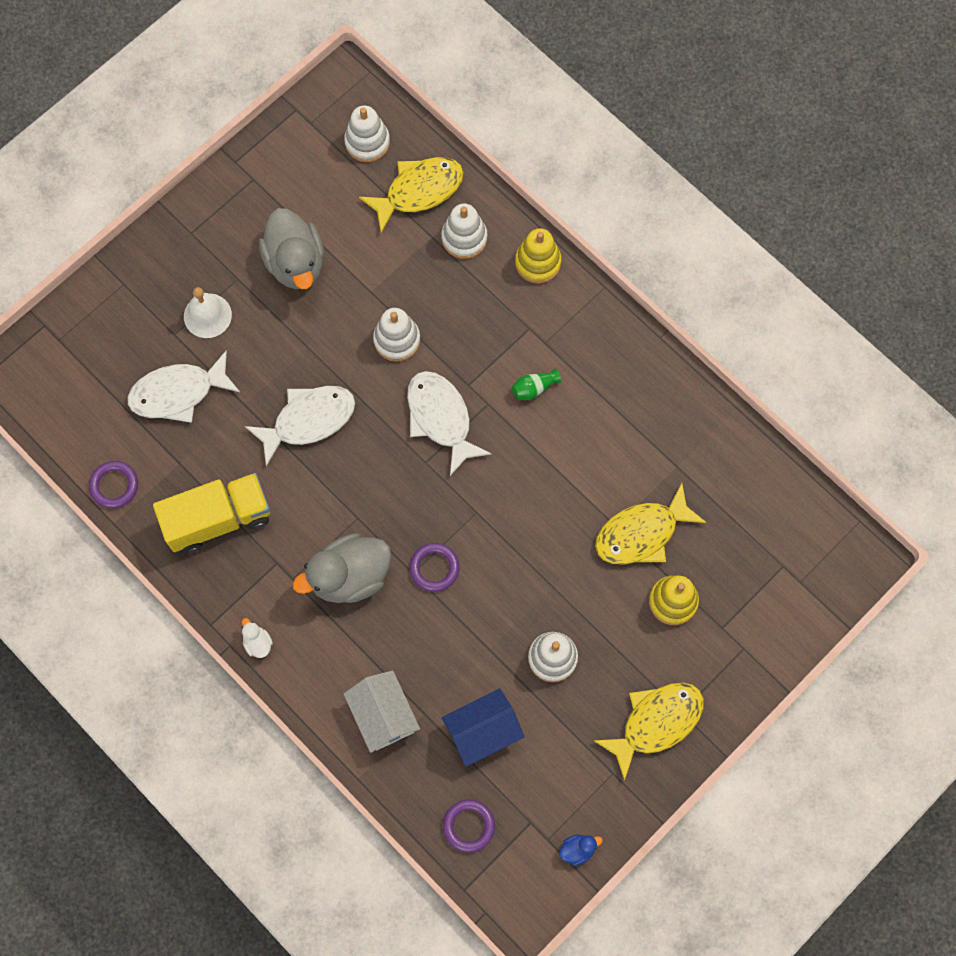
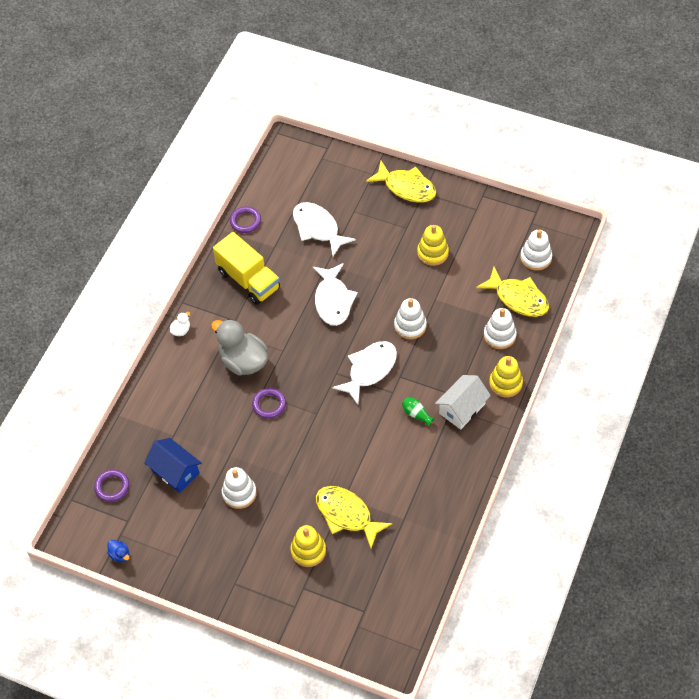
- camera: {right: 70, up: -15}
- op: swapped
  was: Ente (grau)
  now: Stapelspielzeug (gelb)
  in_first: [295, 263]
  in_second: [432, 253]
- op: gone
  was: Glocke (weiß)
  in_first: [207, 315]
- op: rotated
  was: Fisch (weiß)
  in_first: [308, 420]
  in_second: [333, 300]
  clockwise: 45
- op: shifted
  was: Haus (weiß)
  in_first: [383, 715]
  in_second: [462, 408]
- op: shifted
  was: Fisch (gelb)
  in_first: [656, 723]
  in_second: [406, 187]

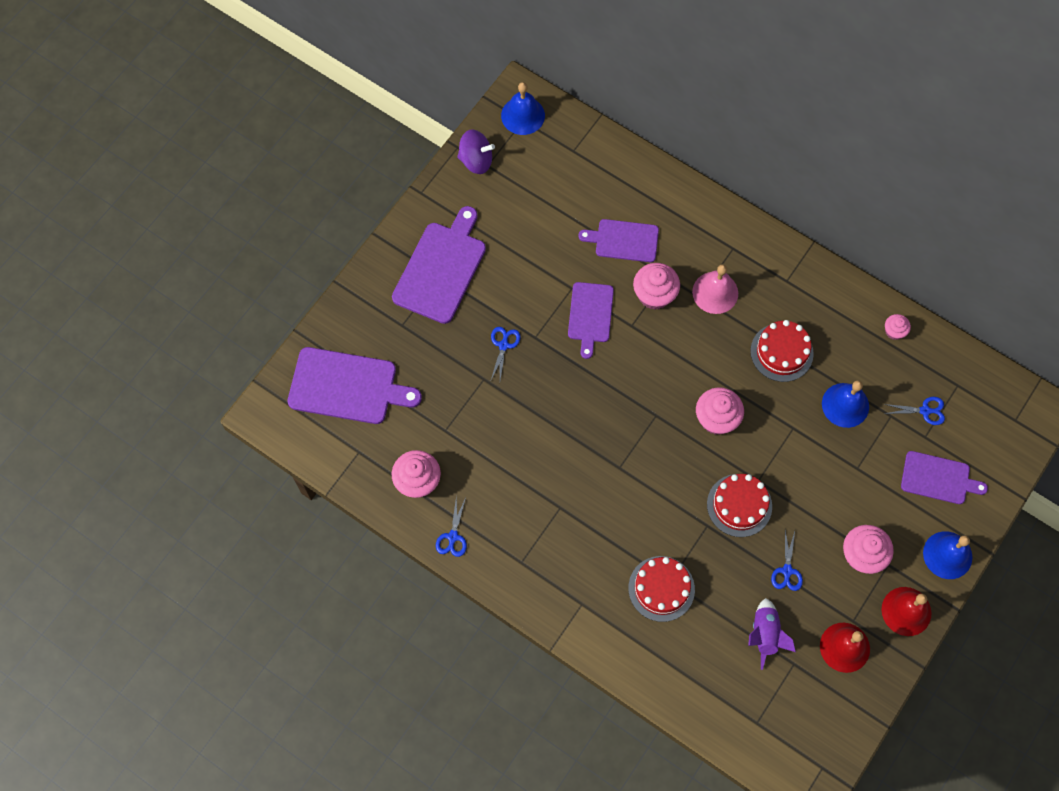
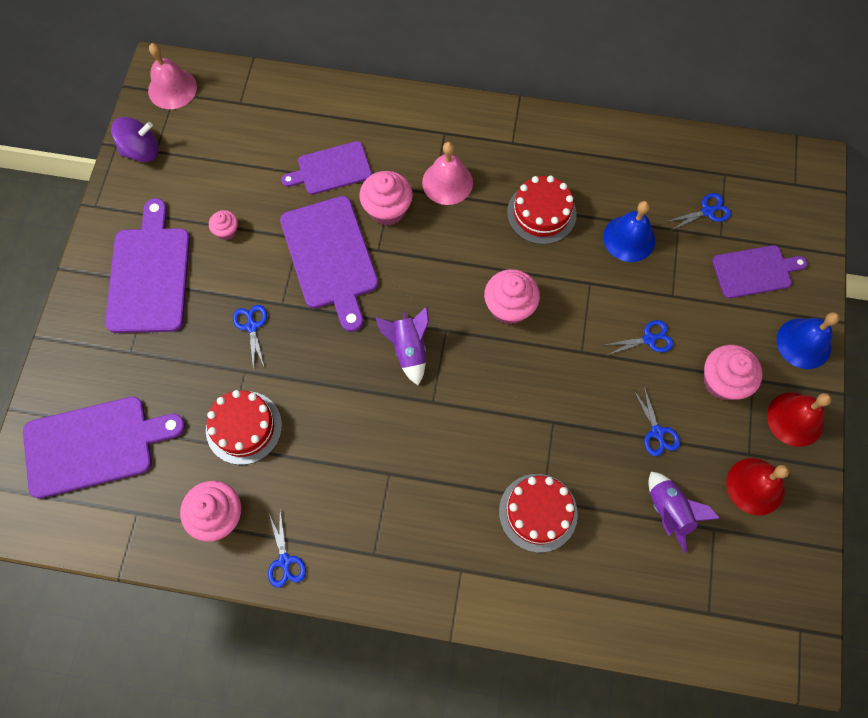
- camera: {right: -25, up: 0}
- op: repainted
  was: Glocke (blau)
  now: Glocke (rosa)
  in_first: [523, 115]
  in_second: [172, 89]
- op: scaled
  was: Schneidebrett (lila)
  in_first: [590, 315]
  in_second: [330, 257]
  ratio: 1.59
- op: shifted
  was: Muffin (rosa)
  in_first: [894, 331]
  in_second: [227, 231]
- op: shifted
  was: Kuchen (rot)
  in_first: [739, 505]
  in_second: [244, 427]
- op: new
  now: Rakete (lila)
  in_second: [408, 349]
- op: new
  now: Schere (blau)
  in_second: [649, 339]

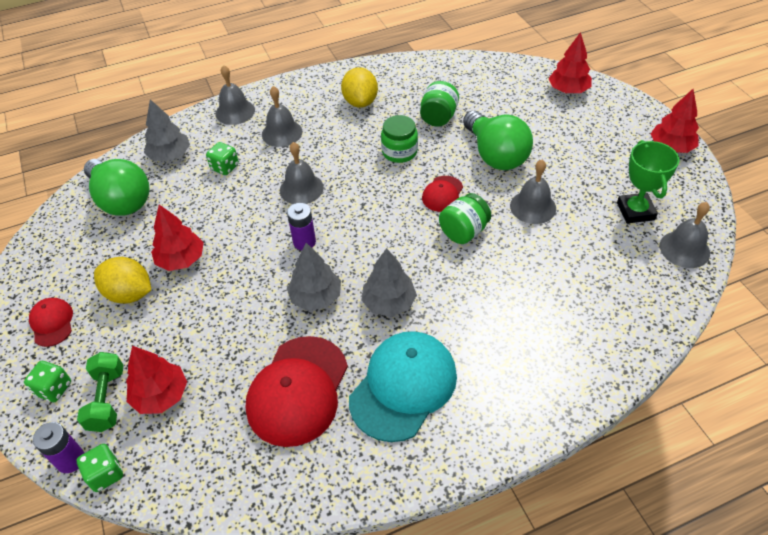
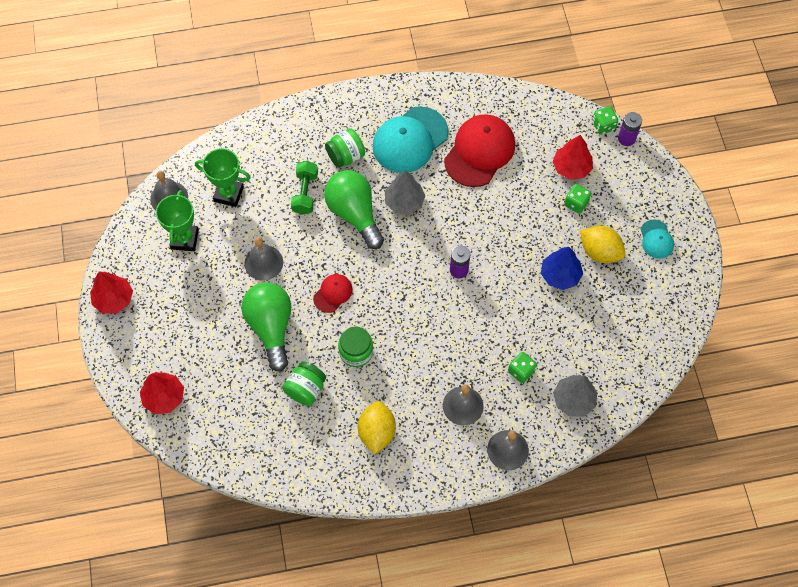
- camera: {right: -170, up: 15}
- op: gone
  was: Glocke (grau)
  in_first: [301, 188]
- op: shifted
  was: Glühbirne (grün)
  in_first: [121, 200]
  in_second: [354, 214]
- op: shifted
  was: Einmachglas (grün)
  in_first: [463, 232]
  in_second: [345, 156]
- op: repainted
  was: Baum (rot)
  now: Baum (blau)
  in_first: [181, 259]
  in_second: [560, 275]
- op: gone
  was: Baum (grau)
  in_first: [315, 297]
- op: repainted
  was: Kappe (rot)
  now: Kappe (türkis)
  in_first: [52, 323]
  in_second: [656, 239]
- op: shifted
  was: Hantel (grün)
  in_first: [107, 399]
  in_second: [305, 193]
- op: shifted
  was: Spielwürfel (grün)
  in_first: [54, 389]
  in_second: [576, 203]
- op: new
  now: Pokal (grün)
  in_second: [228, 194]

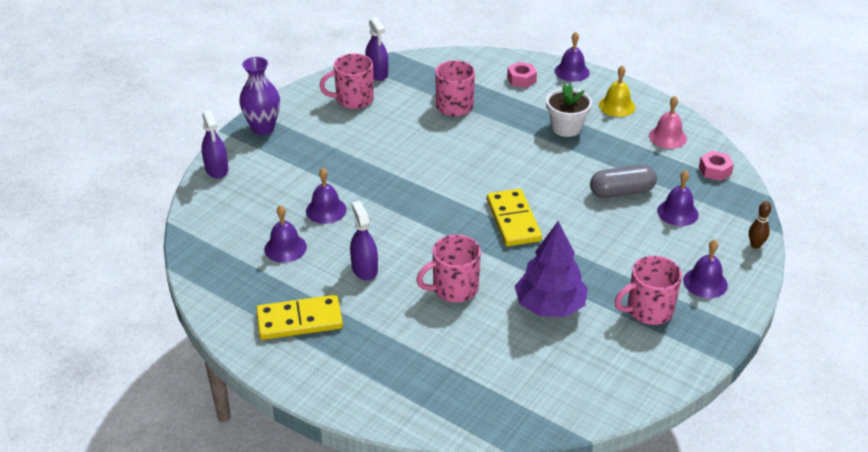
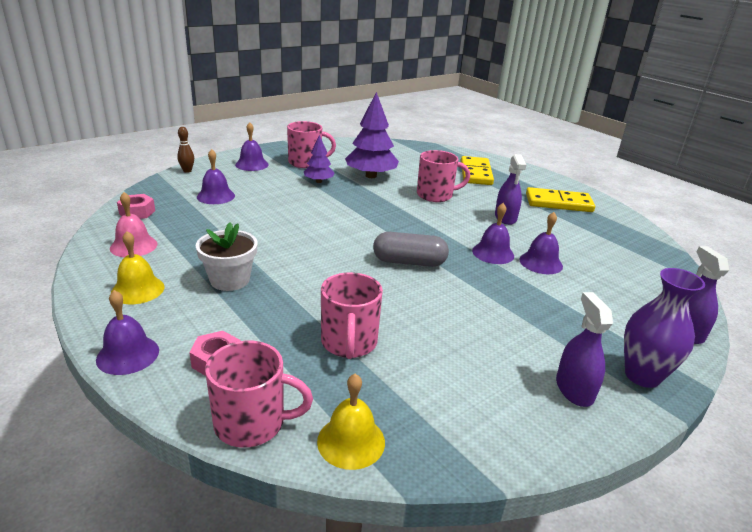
- camera: {right: -165, up: -10}
- op: shifted
  was: Sprühflasche (lila)
  in_first: [377, 73]
  in_second: [574, 389]
- op: shifted
  was: Tasse (rosa)
  in_first: [353, 99]
  in_second: [252, 423]
- op: shifted
  was: Kapsel (grau)
  in_first: [621, 192]
  in_second: [409, 262]
- op: shifted
  was: Dominostein (gelb)
  in_first: [513, 220]
  in_second: [476, 173]
- op: shifted
  was: Glocke (lila)
  in_first: [285, 248]
  in_second: [493, 253]
- op: new
  now: Baum (lila)
  in_second: [318, 181]
- op: new
  now: Glocke (gelb)
  in_second: [351, 441]

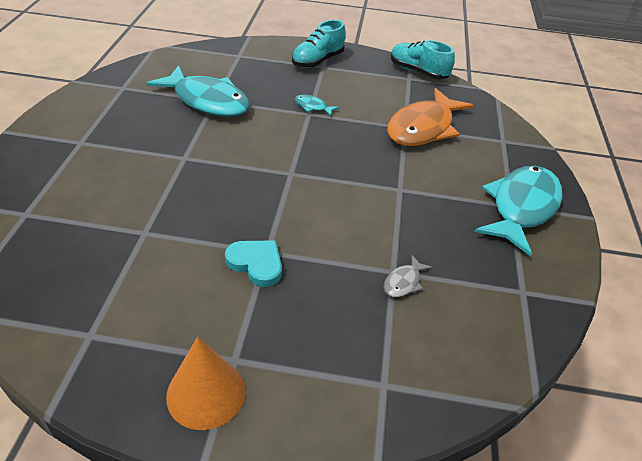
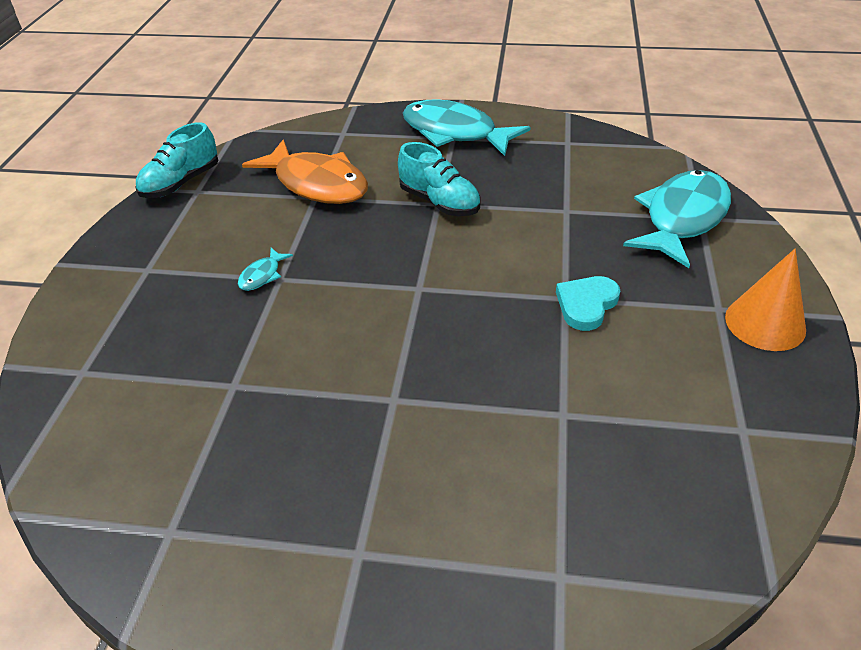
- camera: {right: -85, up: 0}
- op: shifted
  was: Schuh (türkis)
  in_first: [317, 61]
  in_second: [440, 202]
- op: shifted
  was: Fisch (türkis)
  in_first: [207, 101]
  in_second: [682, 218]
- op: gone
  was: Fisch (grau)
  in_first: [404, 282]

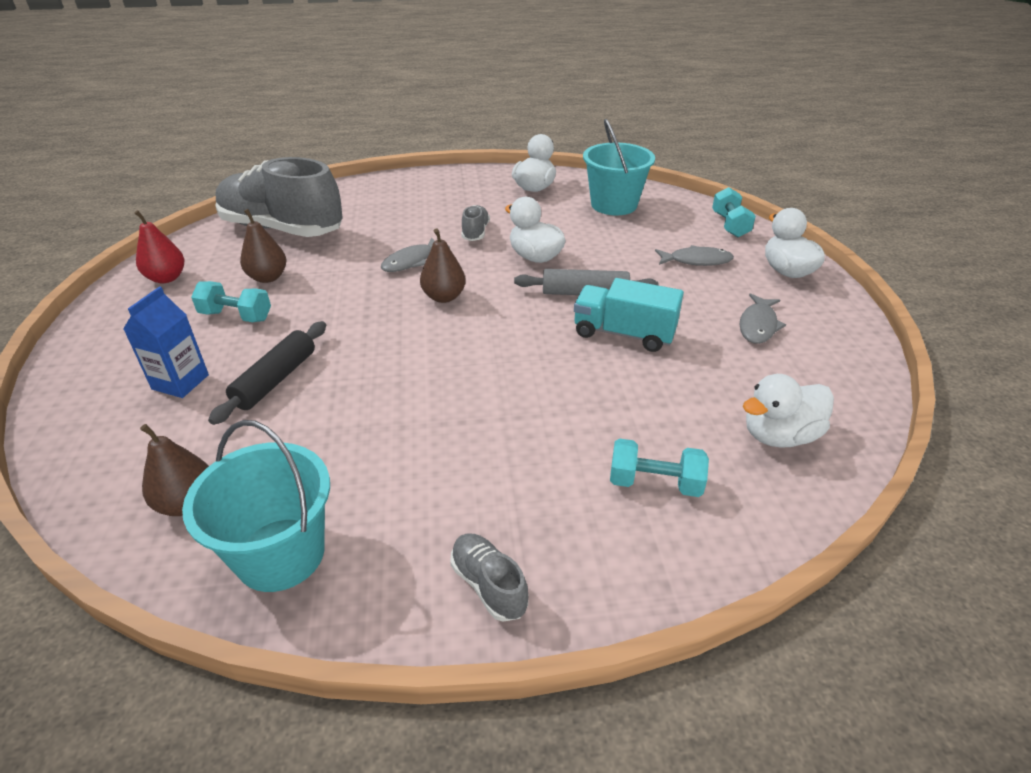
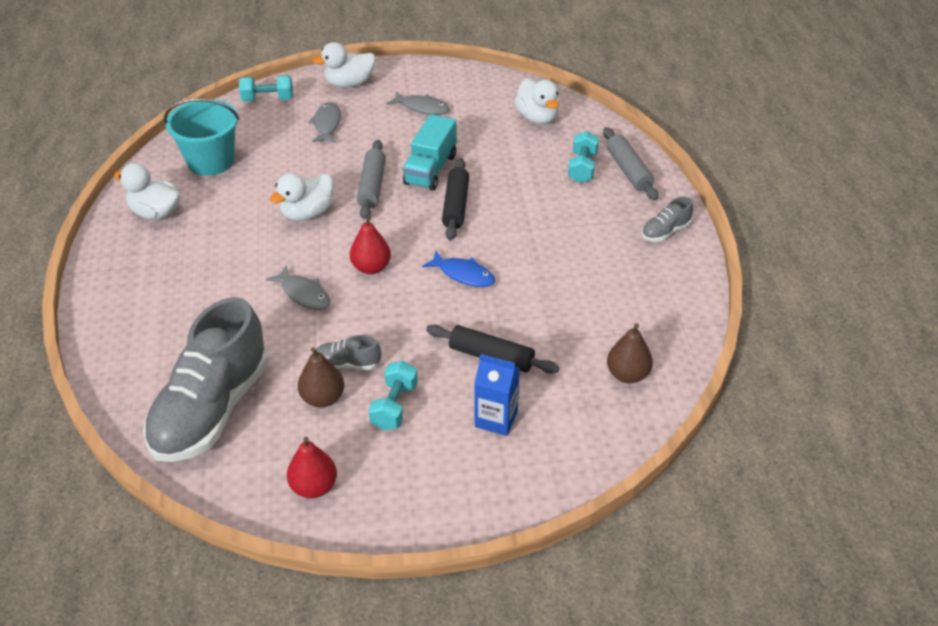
- camera: {right: -90, up: 5}
- op: shifted
  was: Schuh (grau)
  in_first: [475, 232]
  in_second: [347, 364]
- op: repainted
  was: Birne (braun)
  now: Birne (rot)
  in_first: [444, 297]
  in_second: [371, 267]
- op: gone
  was: Eimer (türkis)
  in_first: [280, 554]
- op: new
  now: Nudelholz (grau)
  in_second: [628, 170]
- op: new
  now: Nudelholz (schwarz)
  in_second: [456, 206]
- op: new
  now: Fisch (blau)
  in_second: [463, 274]

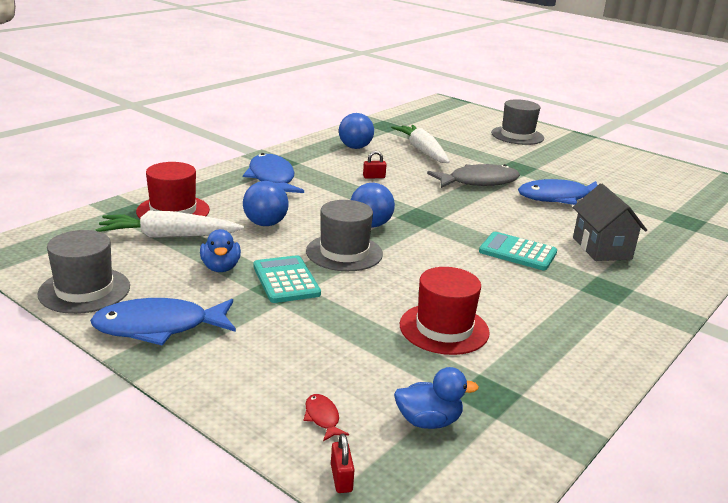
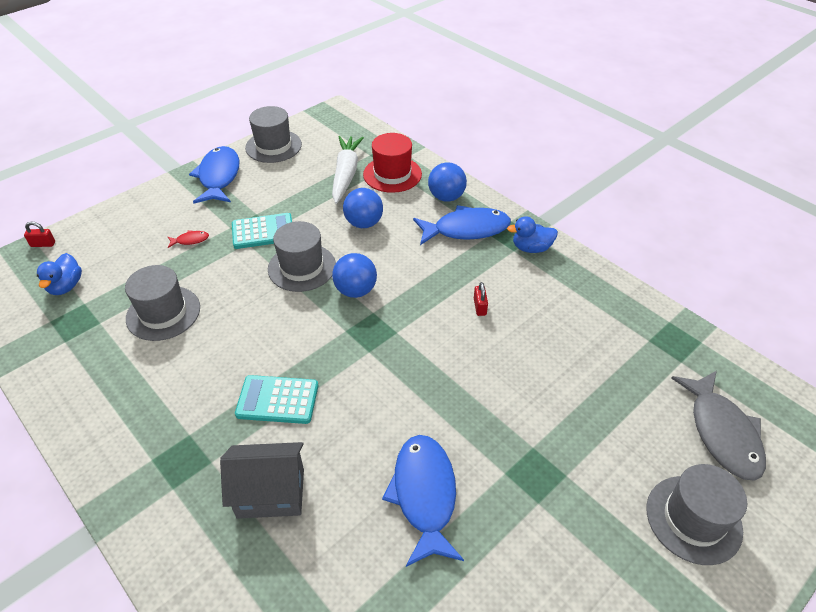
- camera: {right: 100, up: 20}
- op: shifted
  was: Ball (blau)
  in_first: [355, 147]
  in_second: [446, 197]
- op: gone
  was: Karotte (weiß)
  in_first: [422, 151]
- op: shifted
  was: Fisch (grau)
  in_first: [478, 182]
  in_second: [722, 433]
- op: shifted
  was: Ente (blau)
  in_first: [220, 267]
  in_second: [531, 248]
- op: rotated
  was: Taschenrechner (türkis)
  in_first: [517, 252]
  in_second: [277, 400]
  clockwise: -120
- op: repainted
  was: Hut (rot)
  now: Hut (grau)
  in_first: [444, 328]
  in_second: [163, 313]
- op: shifted
  was: Fisch (rot)
  in_first: [322, 418]
  in_second: [190, 240]

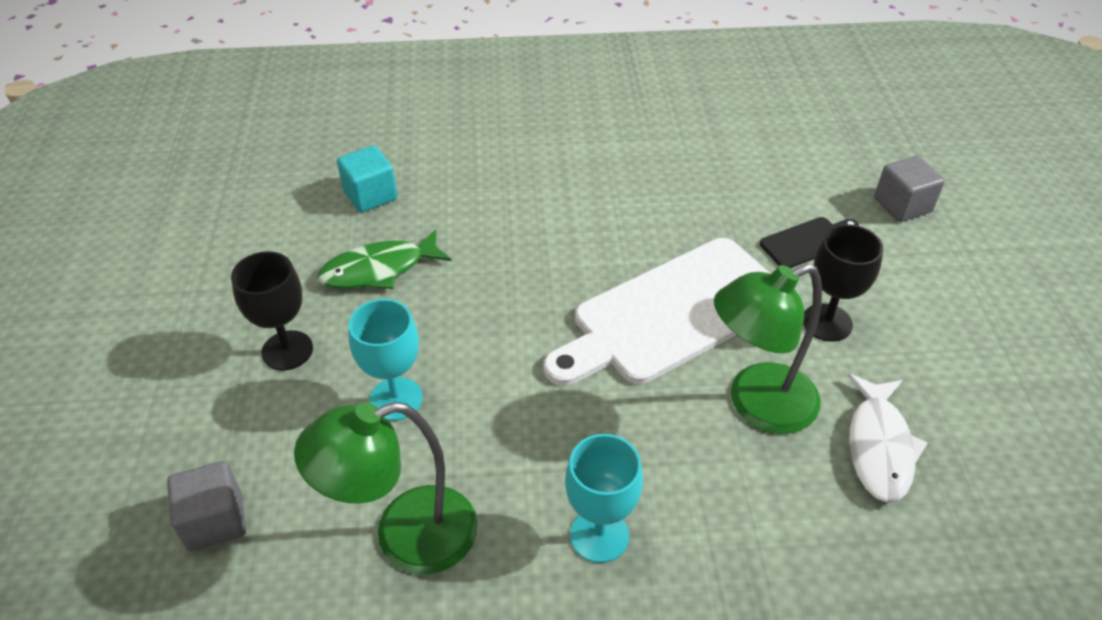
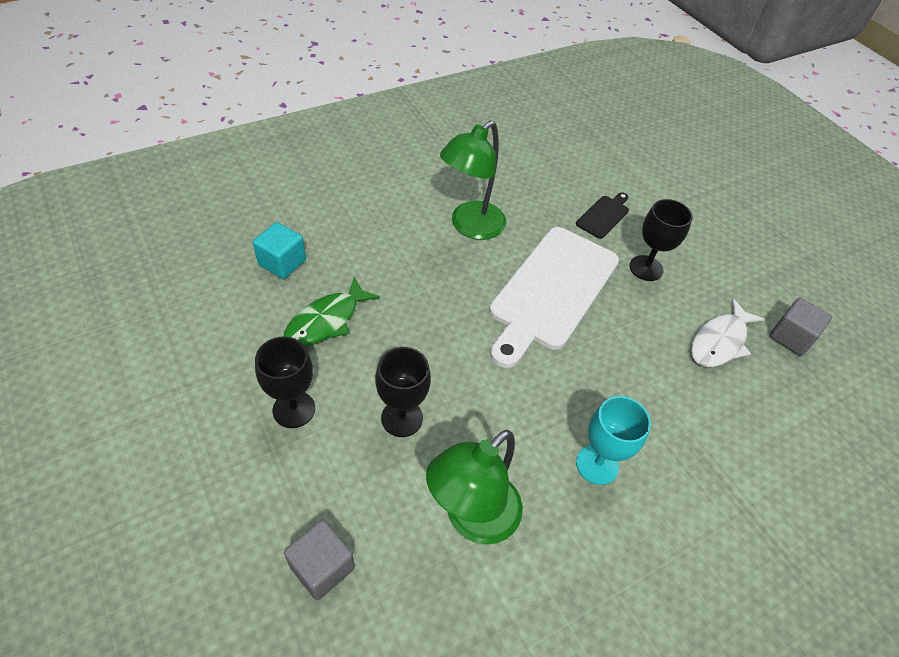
- camera: {right: -30, up: 5}
- op: shifted
  was: Kubus (grau)
  in_first: [902, 205]
  in_second: [790, 337]
- op: shifted
  was: Lampe (grün)
  in_first: [757, 405]
  in_second: [470, 227]
- op: repainted
  was: Kelch (türkis)
  now: Kelch (schwarz)
  in_first: [396, 399]
  in_second: [402, 418]
- op: rotated
  was: Fisch (weiß)
  in_first: [879, 447]
  in_second: [719, 341]
  clockwise: 60

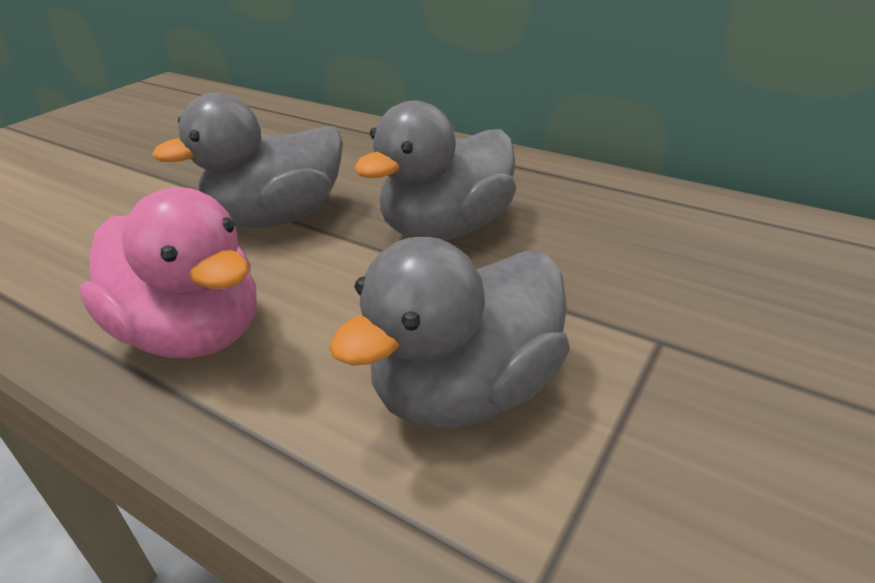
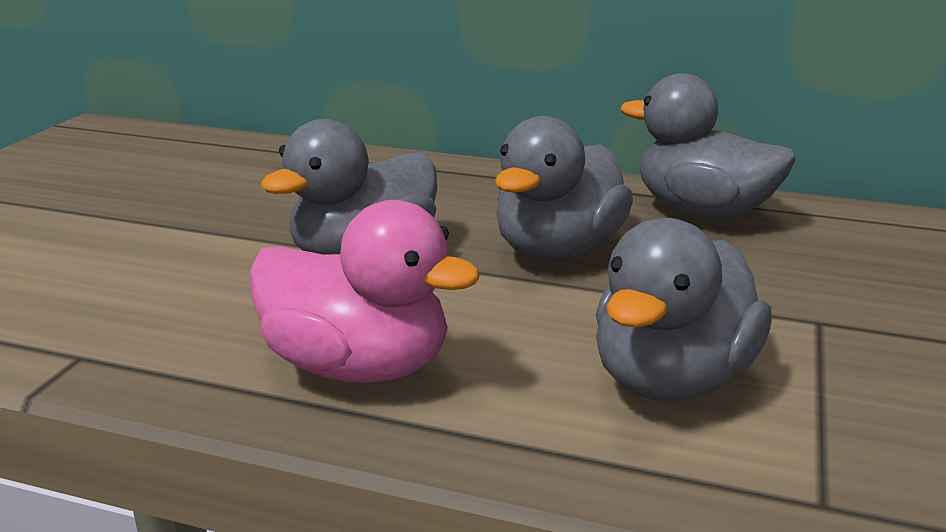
- camera: {right: -15, up: -10}
- op: new
  now: Ente (grau)
  in_second: [702, 212]

